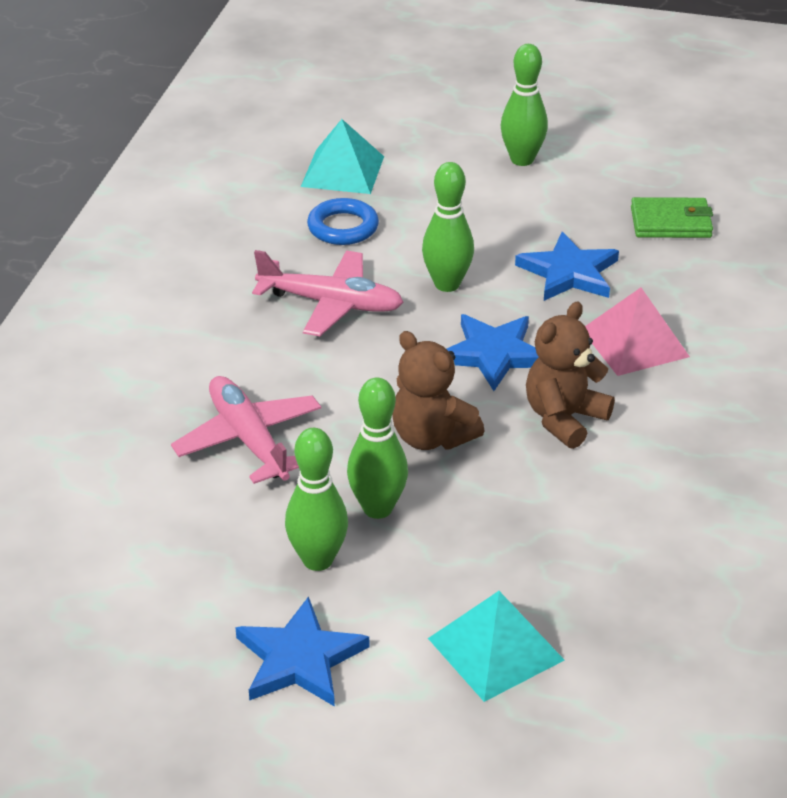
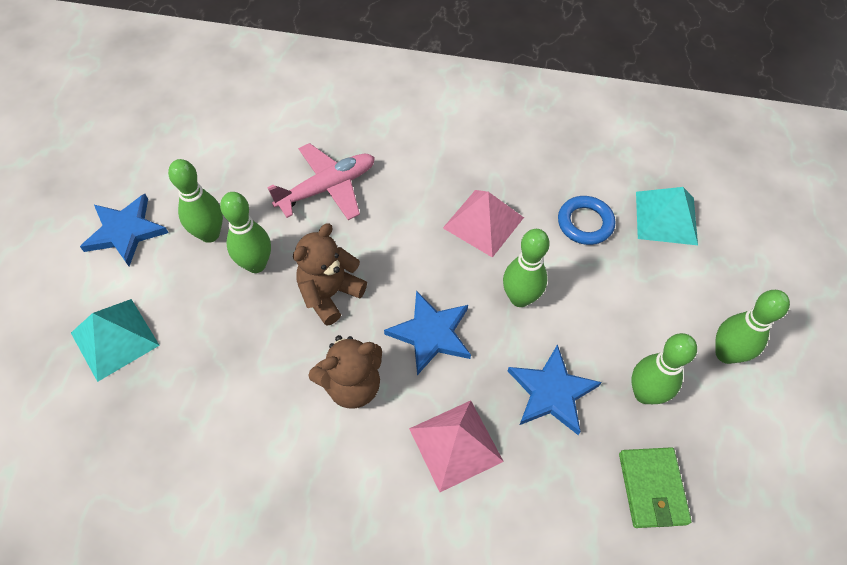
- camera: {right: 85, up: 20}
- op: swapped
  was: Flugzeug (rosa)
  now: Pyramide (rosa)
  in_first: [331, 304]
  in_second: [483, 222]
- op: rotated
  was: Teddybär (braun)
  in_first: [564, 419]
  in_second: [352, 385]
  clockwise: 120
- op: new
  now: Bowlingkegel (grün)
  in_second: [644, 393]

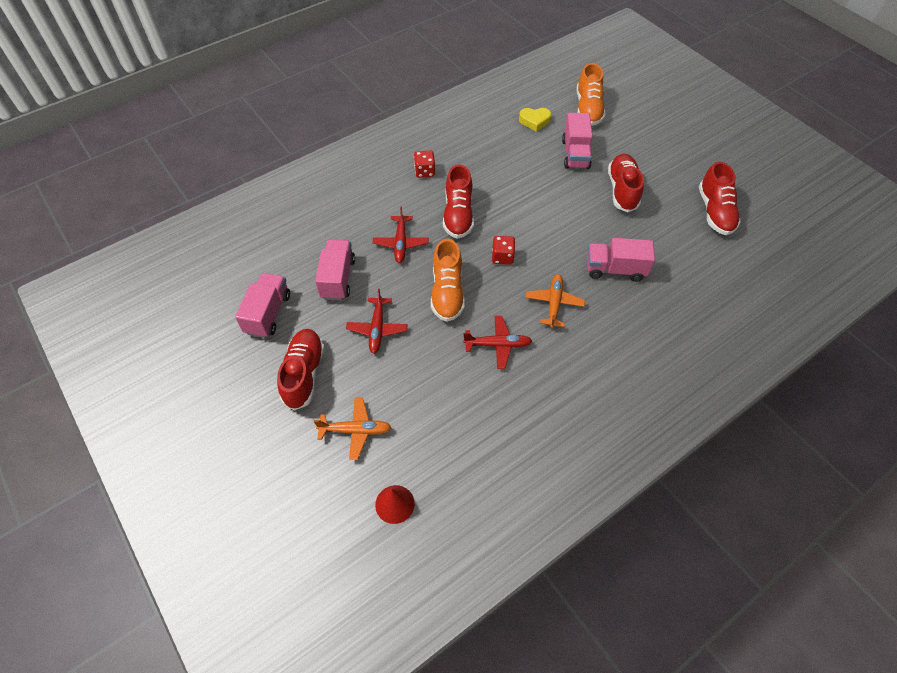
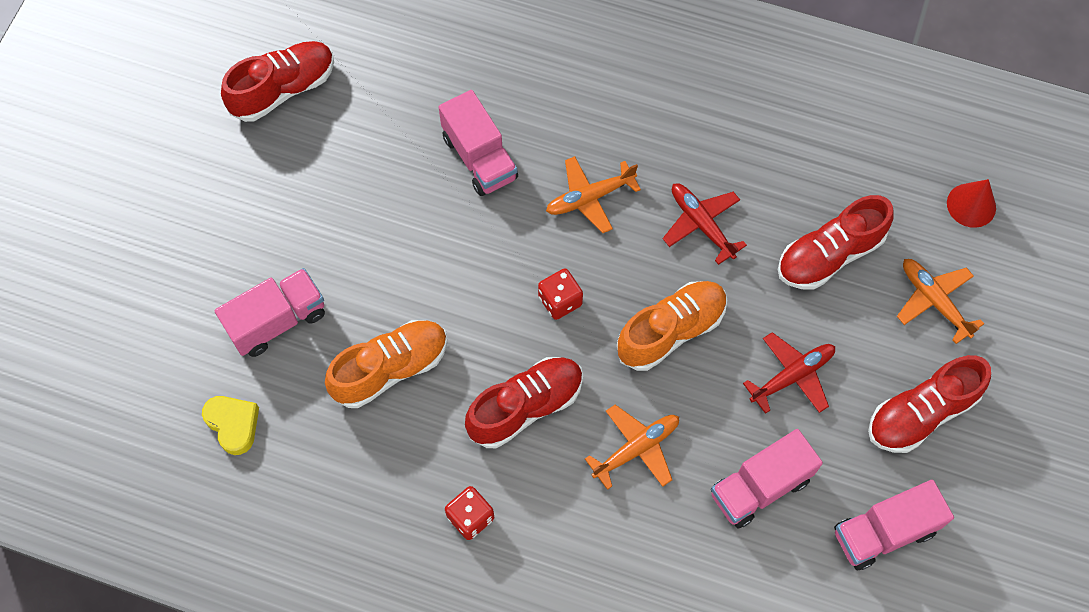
- camera: {right: -125, up: 10}
- op: shifted
  was: Schuh (orange)
  in_first: [588, 109]
  in_second: [391, 369]
- op: shifted
  was: Schuh (rot)
  in_first: [622, 190]
  in_second: [829, 255]
- op: repainted
  was: Flugzeug (rot)
  now: Flugzeug (orange)
  in_first: [401, 243]
  in_second: [636, 449]

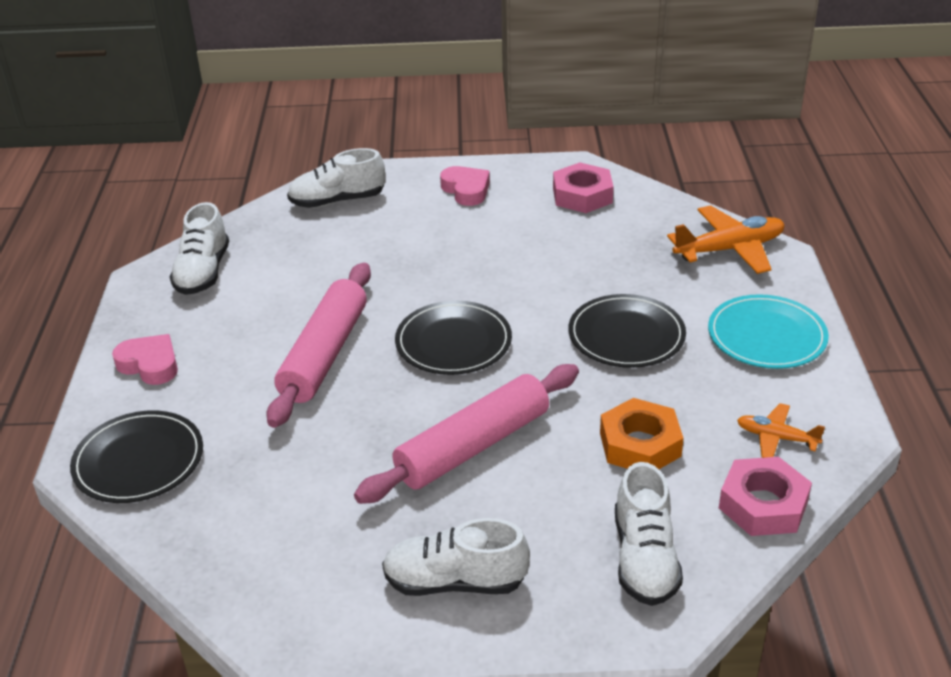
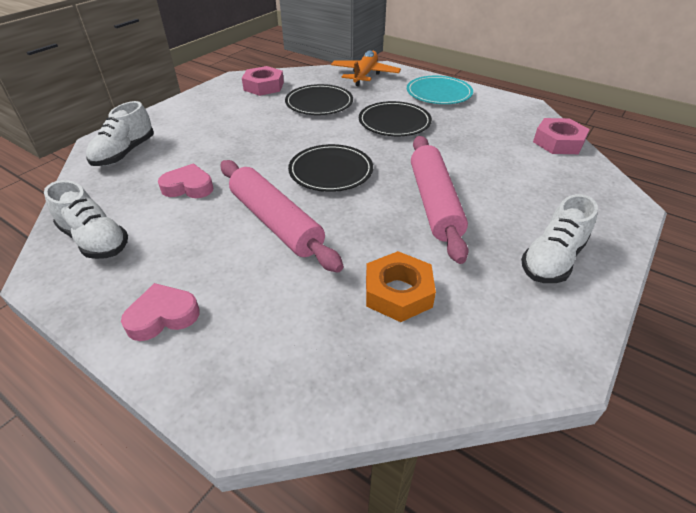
- camera: {right: -55, up: 5}
- op: shifted
  was: Herz (rosa)
  in_first: [466, 190]
  in_second: [188, 187]
- op: shifted
  was: Sechskantmutter (orange)
  in_first: [640, 444]
  in_second: [398, 292]
- op: gone
  was: Flugzeug (orange)
  in_first: [776, 438]
- op: shifted
  was: Teller (schwarz)
  in_first: [139, 461]
  in_second: [319, 103]
- op: gone
  was: Schuh (weiß)
  in_first: [644, 558]

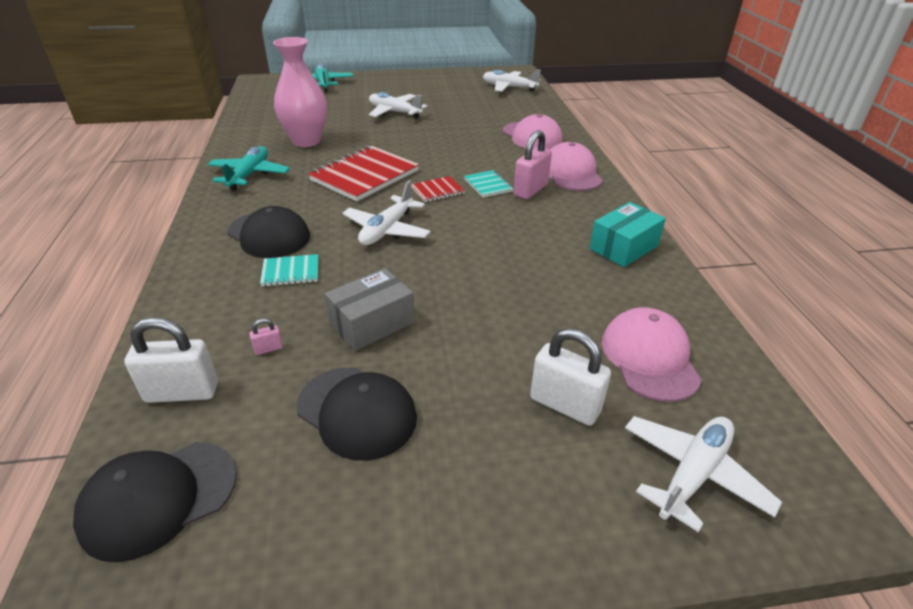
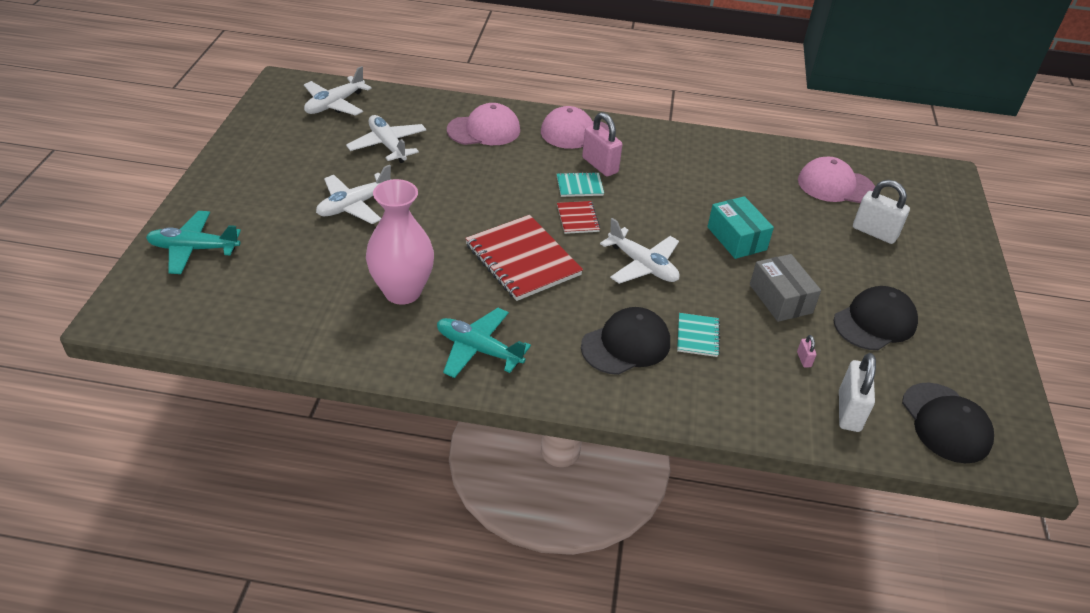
- camera: {right: -75, up: 5}
- op: shifted
  was: Schachtel (türkis)
  in_first: [623, 247]
  in_second: [736, 238]
- op: rotated
  was: Vorhängeschloss (weiß)
  in_first: [564, 405]
  in_second: [874, 232]
  clockwise: 75
- op: shifted
  was: Flugzeug (weiß)
  in_first: [693, 474]
  in_second: [388, 145]

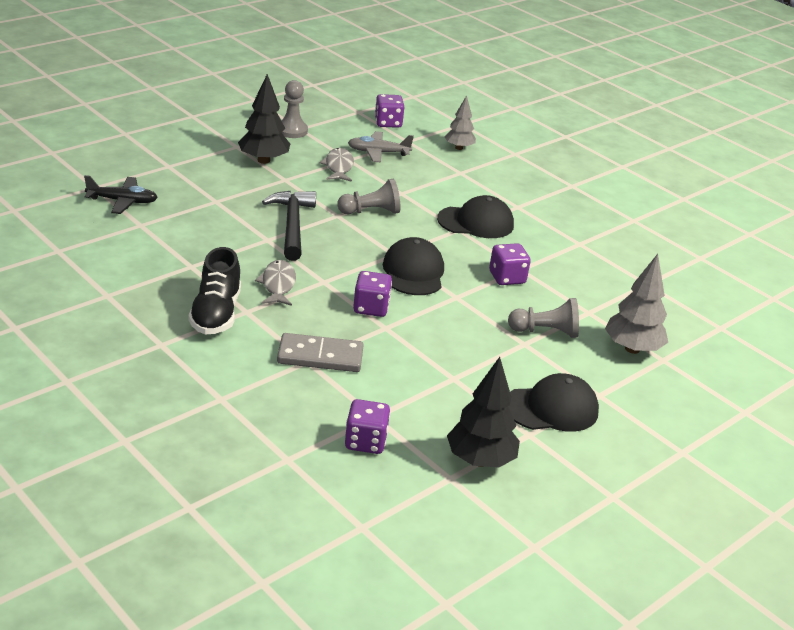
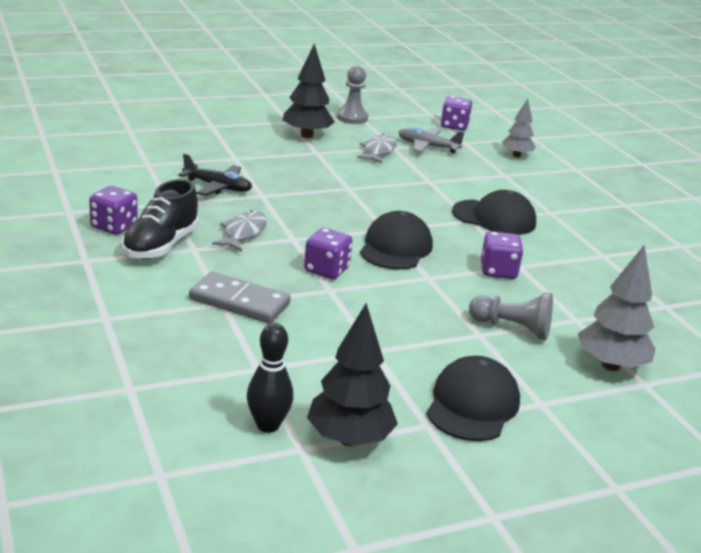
- camera: {right: 20, up: -5}
- op: shifted
  was: Flugzeug (schwarz)
  in_first: [122, 201]
  in_second: [217, 187]
- op: gone
  was: Bauer (grau)
  in_first: [371, 212]
- op: gone
  was: Hammer (schwarz)
  in_first: [292, 225]
- op: rotated
  was: Kappe (schwarz)
  in_first: [552, 408]
  in_second: [472, 404]
  clockwise: -75
- op: shifted
  was: Spielwürfel (lila)
  in_first: [365, 442]
  in_second: [114, 226]
- op: new
  now: Bowlingkegel (schwarz)
  in_second: [268, 425]

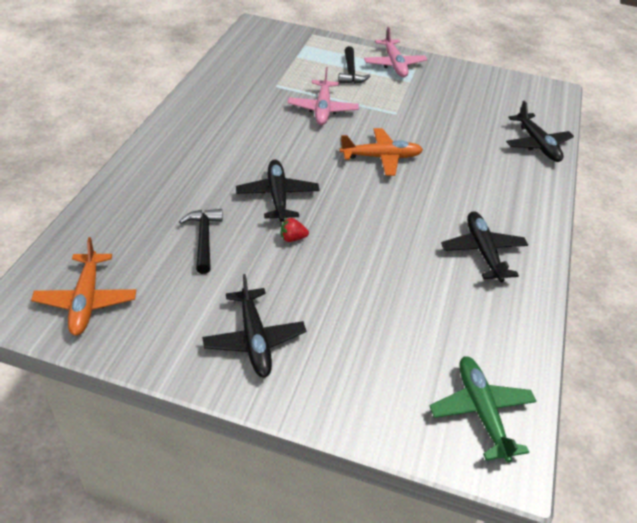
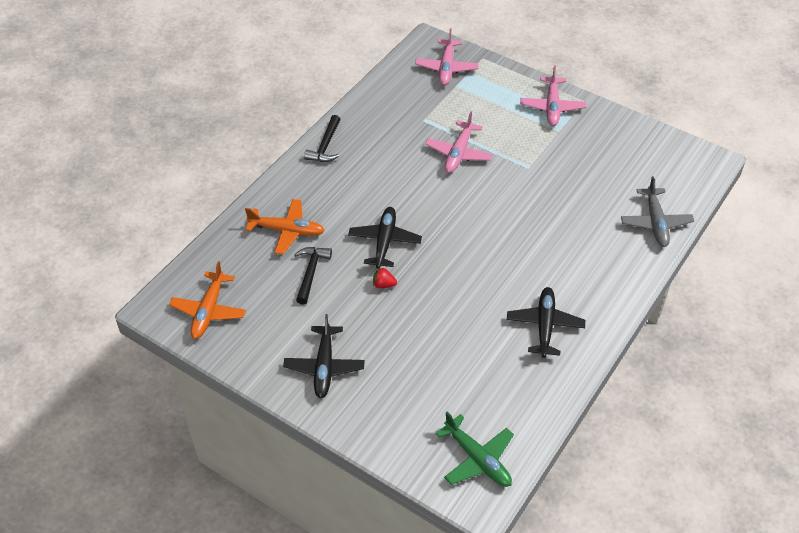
- camera: {right: 20, up: 5}
- op: shifted
  was: Hammer (schwarz)
  in_first: [350, 72]
  in_second: [325, 146]
- op: repainted
  was: Flugzeug (schwarz)
  now: Flugzeug (grau)
  in_first: [537, 144]
  in_second: [655, 222]
- op: shifted
  was: Flugzeug (orange)
  in_first: [381, 157]
  in_second: [287, 231]
- op: rotated
  was: Flugzeug (grün)
  in_first: [481, 412]
  in_second: [477, 458]
  clockwise: 135
- op: new
  now: Flugzeug (rosa)
  in_second: [446, 68]

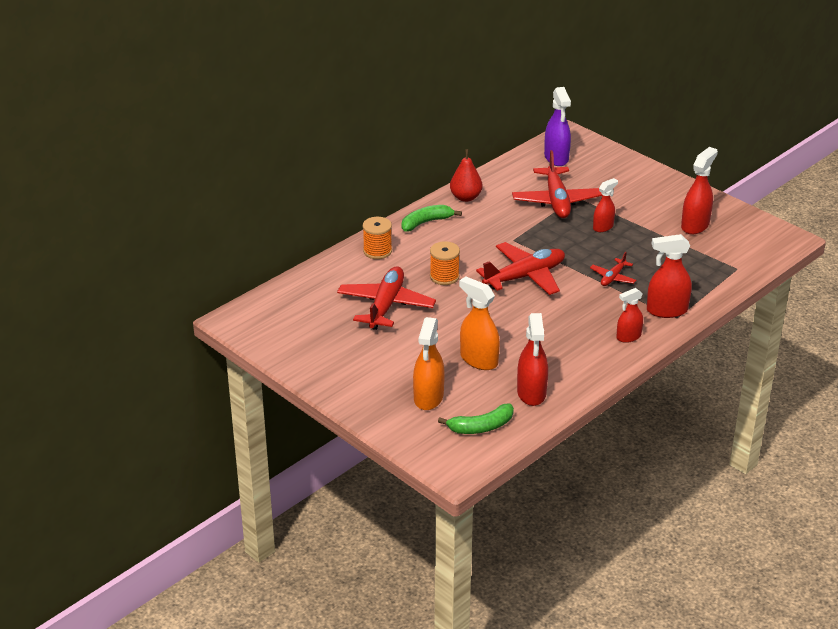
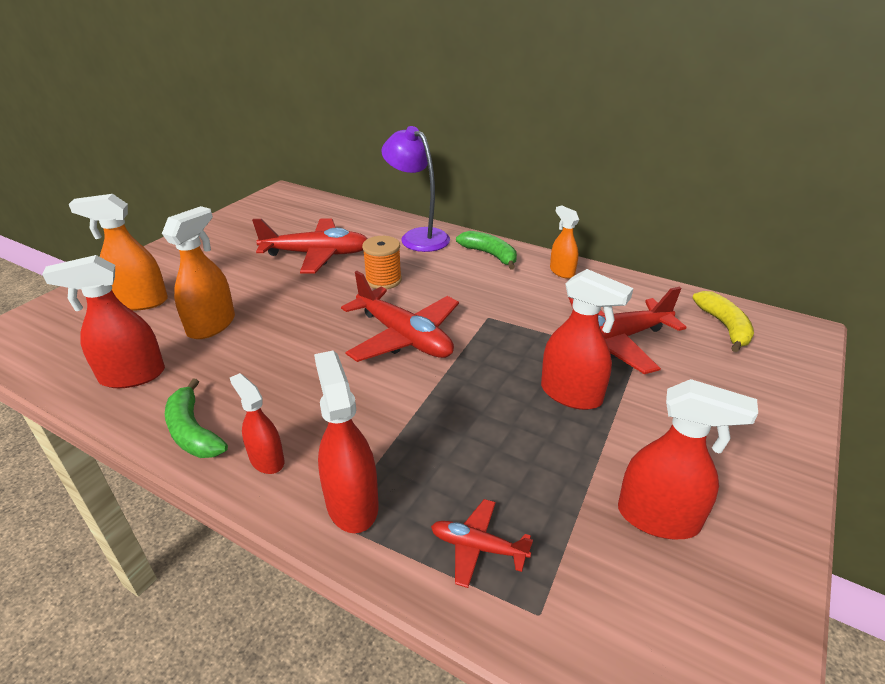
- camera: {right: 75, up: 0}
- op: swapped
  was: Sprühflasche (lila)
  now: Banane (gelb)
  in_first: [556, 158]
  in_second: [724, 327]
- op: swapped
  was: Birne (rot)
  now: Sprühflasche (orange)
  in_first: [465, 197]
  in_second: [562, 271]
- op: scaled
  was: Sprühflasche (rot)
  in_first: [603, 227]
  in_second: [571, 394]
  ratio: 1.57
- op: swapped
  was: Garnrolle (orange)
  now: Lampe (lila)
  in_first: [377, 251]
  in_second: [418, 236]
- op: shifted
  was: Flugzeug (rot)
  in_first: [613, 277]
  in_second: [478, 547]
- op: shifted
  was: Banane (grün)
  in_first: [481, 427]
  in_second: [193, 431]

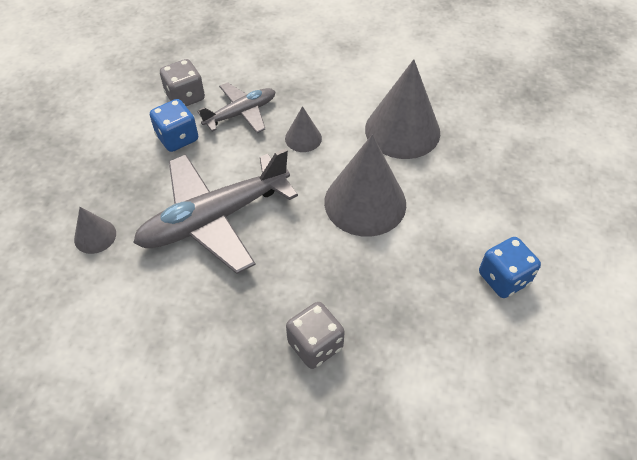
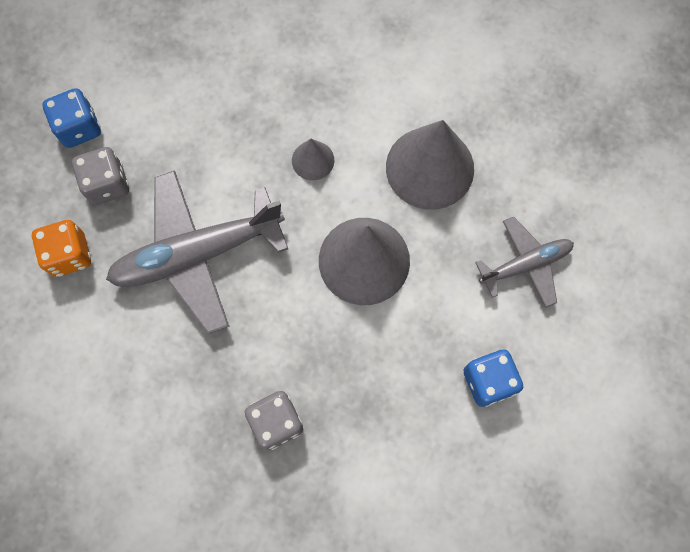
- camera: {right: 10, up: 20}
- op: shifted
  was: Spielwürfel (grau)
  in_first: [185, 97]
  in_second: [107, 184]
- op: shifted
  was: Flugzeug (grau)
  in_first: [241, 113]
  in_second: [525, 264]
- op: shifted
  was: Spielwürfel (blau)
  in_first: [177, 138]
  in_second: [79, 128]
- op: swapped
  was: Kegel (grau)
  now: Spielwürfel (orange)
  in_first: [95, 236]
  in_second: [69, 255]

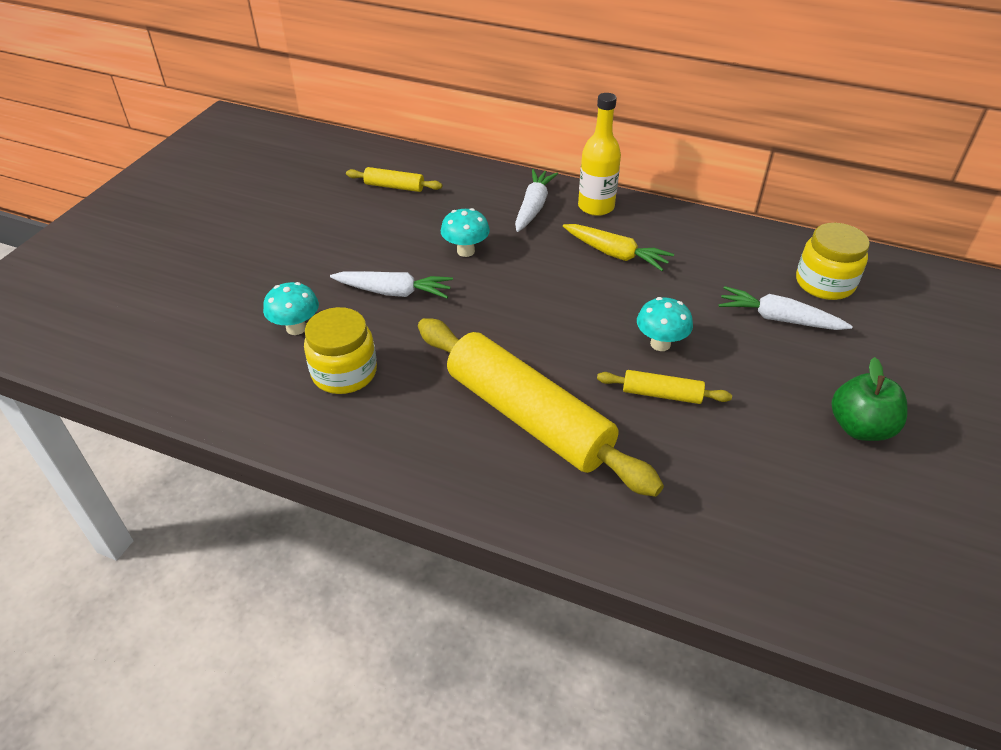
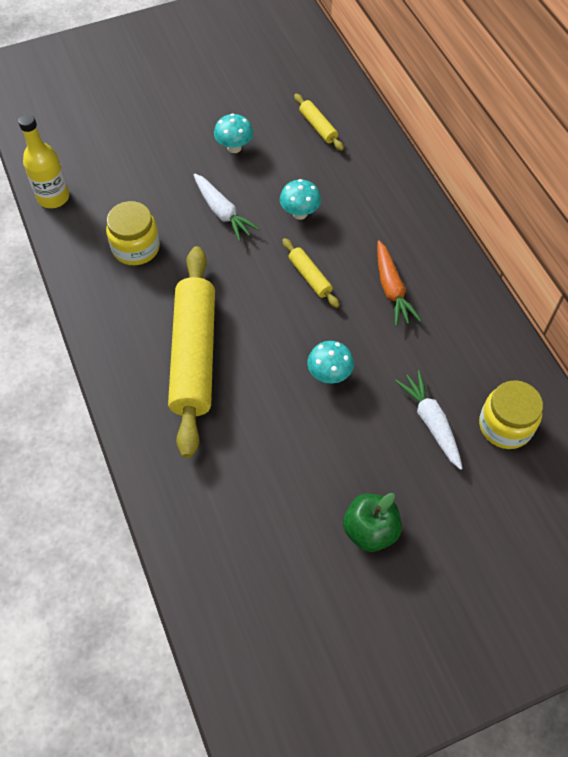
- camera: {right: 45, up: 15}
- op: shifted
  was: Flasche (gelb)
  in_first: [596, 207]
  in_second: [53, 197]
- op: gone
  was: Karotte (weiß)
  in_first: [533, 207]
- op: repainted
  was: Karotte (gelb)
  now: Karotte (orange)
  in_first: [615, 254]
  in_second: [391, 289]
- op: shifted
  was: Pilz (türkis)
  in_first: [296, 328]
  in_second: [234, 148]
- op: shifted
  was: Nudelholz (gelb)
  in_first: [661, 394]
  in_second: [309, 277]

